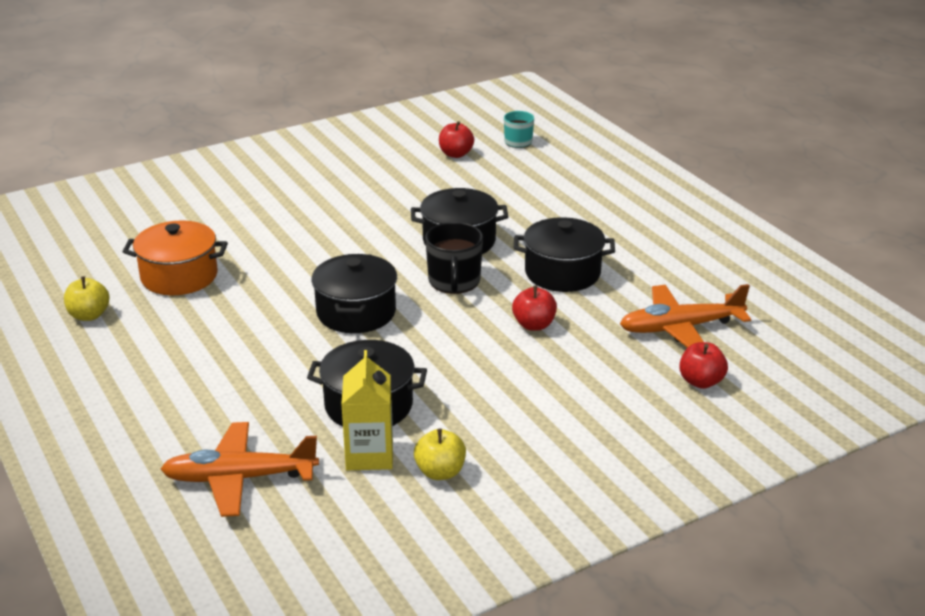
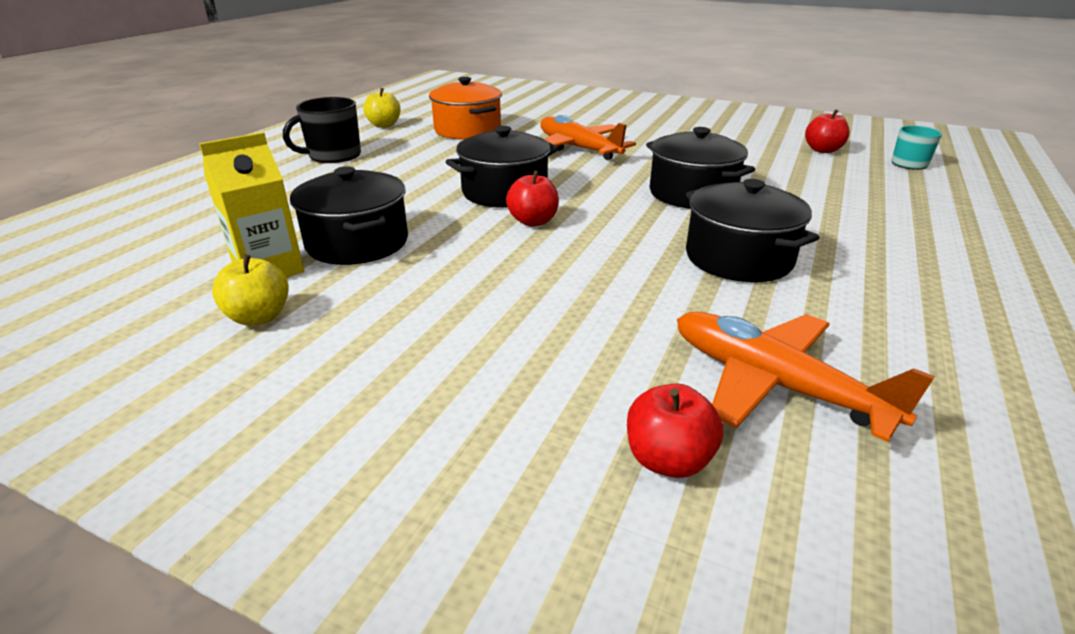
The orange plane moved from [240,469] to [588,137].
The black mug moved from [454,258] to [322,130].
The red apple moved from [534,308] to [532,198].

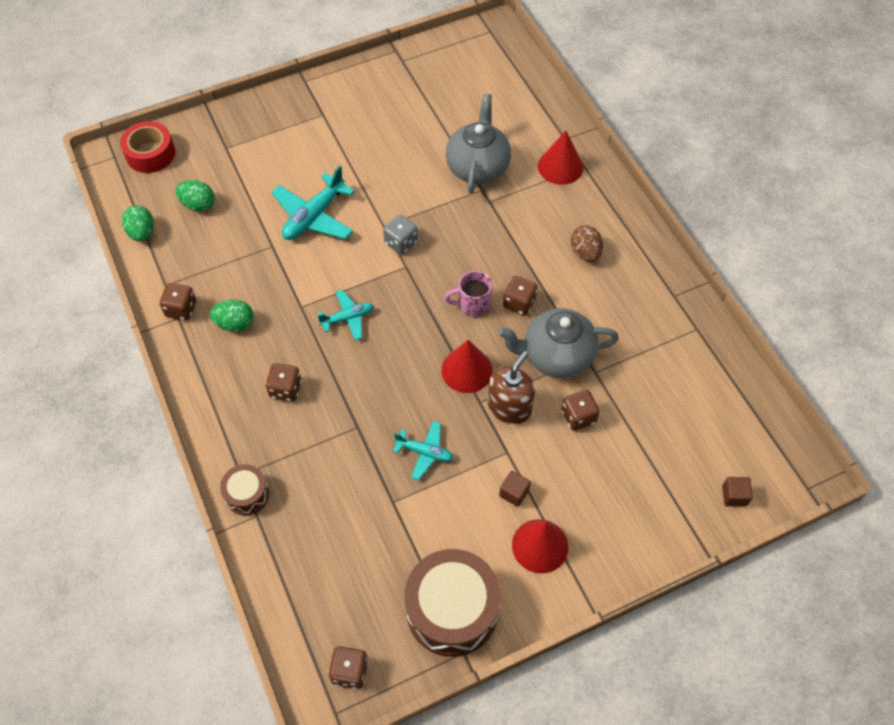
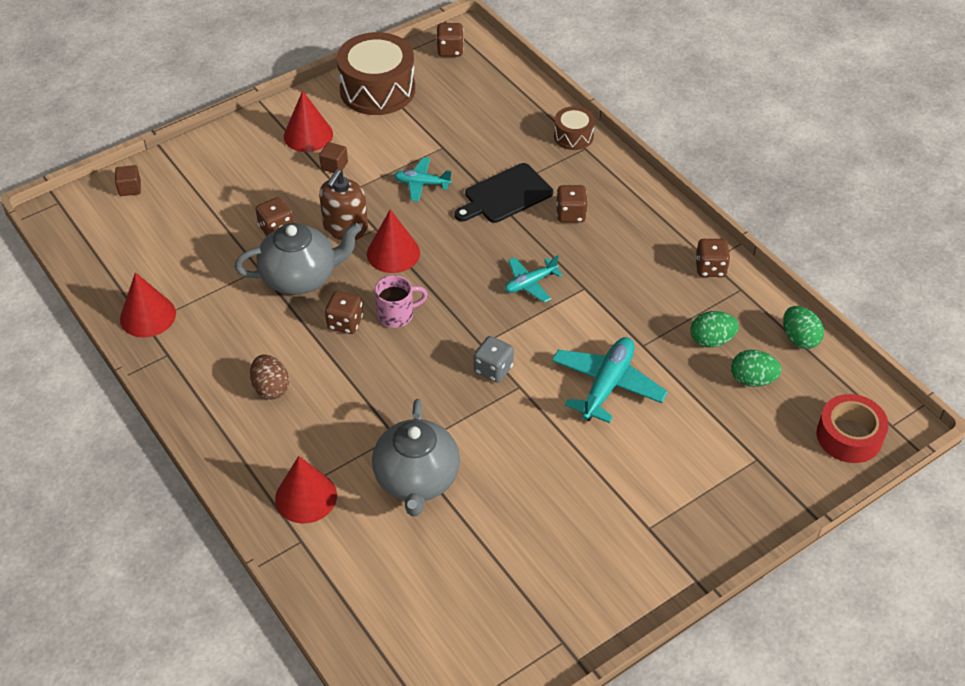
The red cone at [148,304] appeared.
The black cutting board at [503,193] appeared.
The green egg moved from [232,316] to [714,329].

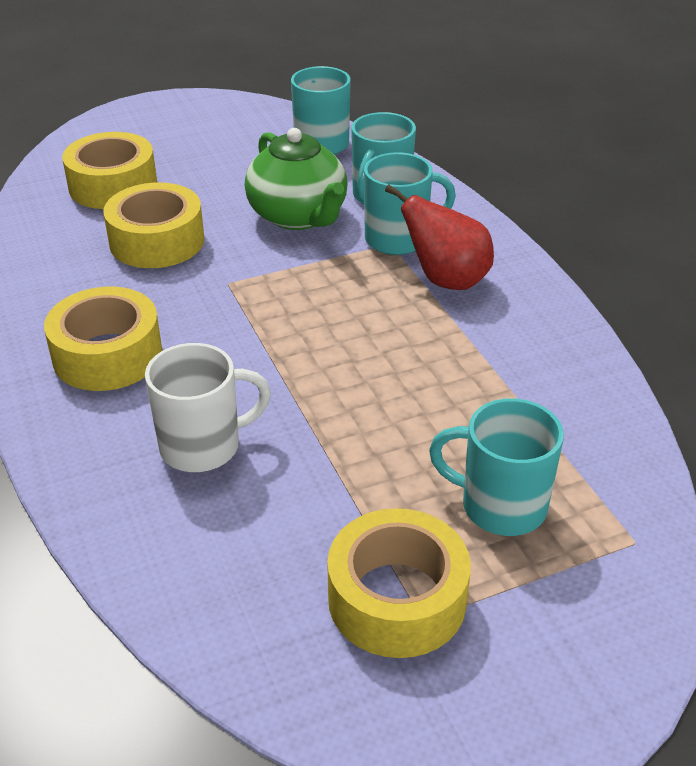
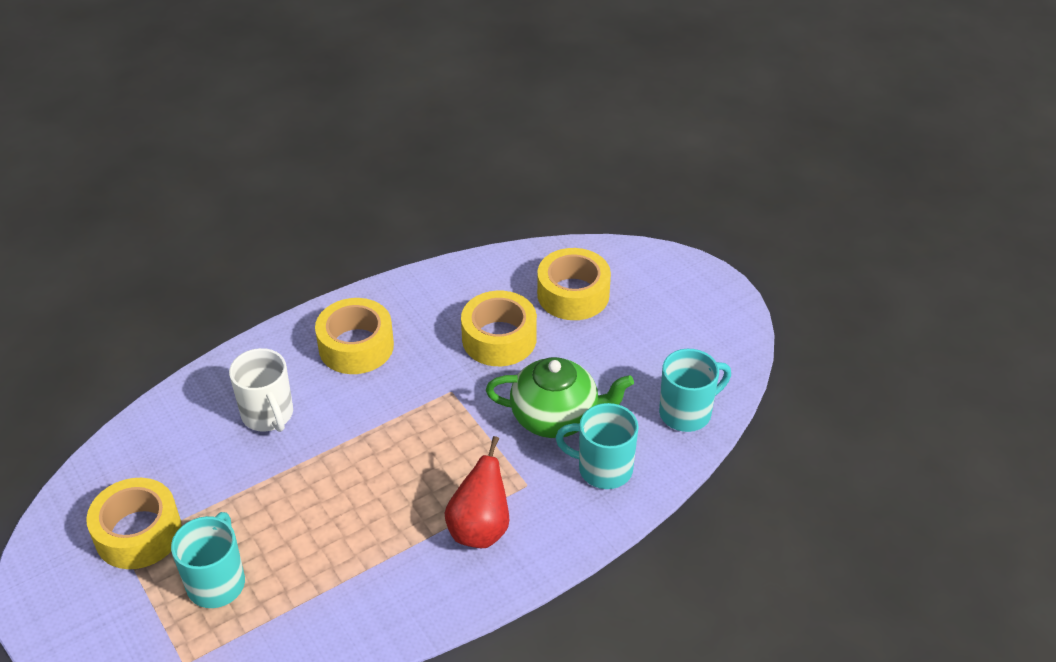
The turquoise mug at [410,203] disappeared.
The green teapot at [296,179] turned 135 degrees counterclockwise.

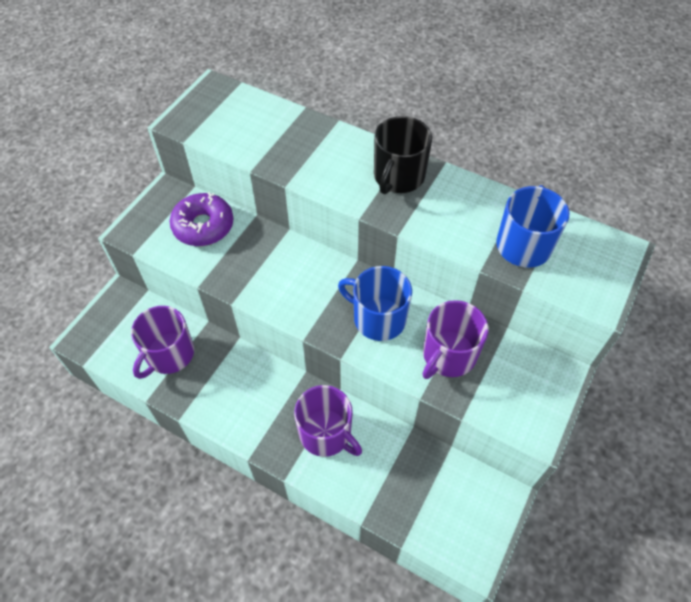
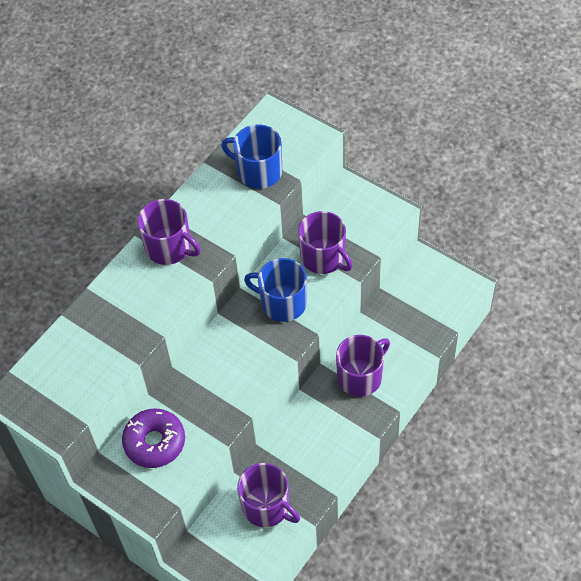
The black mug at [403,155] became the purple mug at [169,232].
The blue mug at [375,303] turned 75 degrees clockwise.

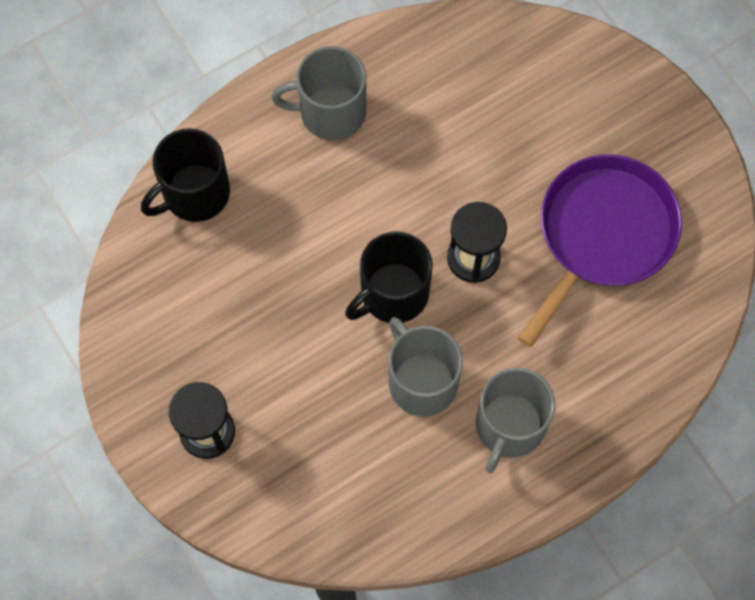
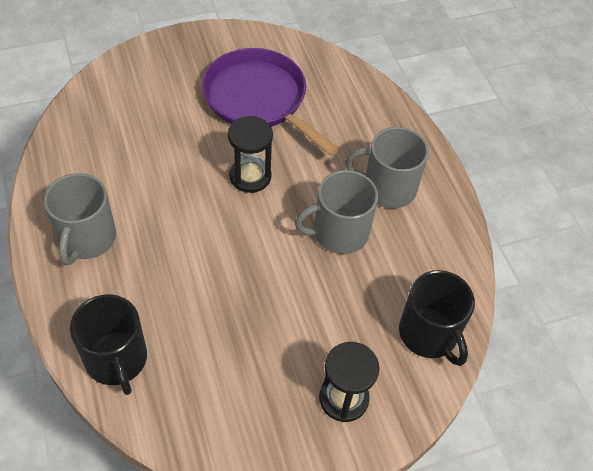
The black mug moved from [389,277] to [437,318].
The grey mug at [515,420] turned 150 degrees clockwise.

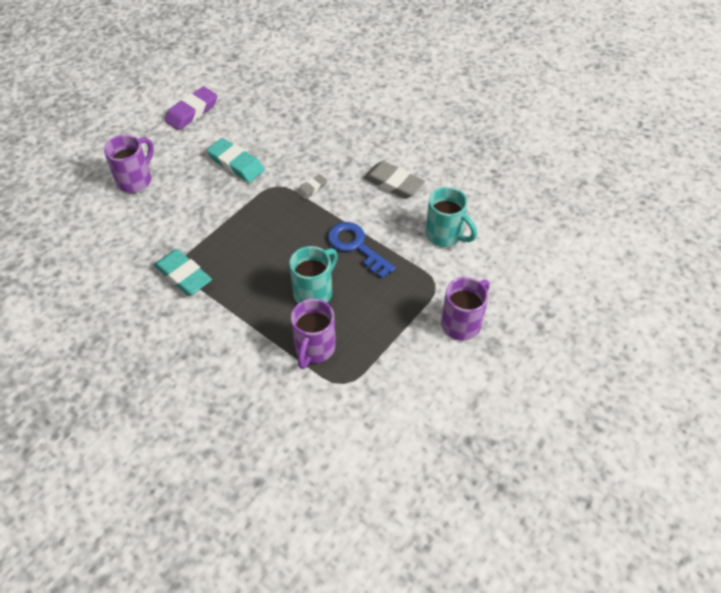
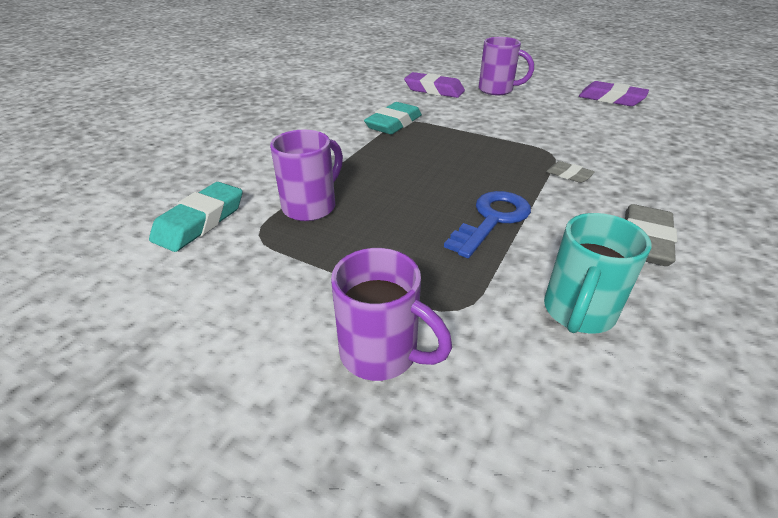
The turquoise mug at [313,275] disappeared.
The purple eraser at [434,85] appeared.
The turquoise eraser moved from [236,160] to [196,217].
The purple mug at [313,334] turned 120 degrees clockwise.

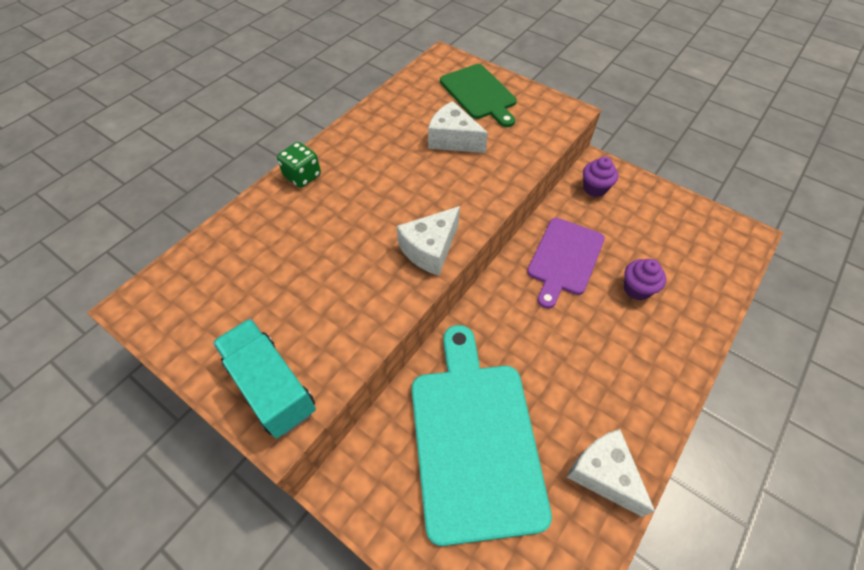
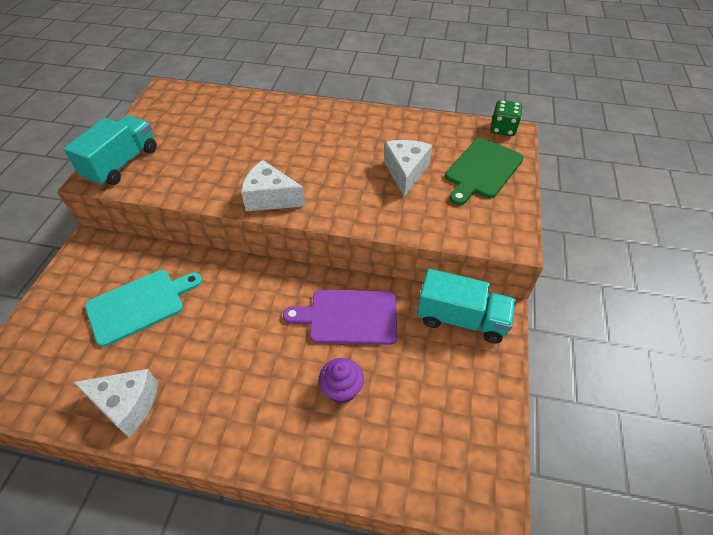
The green dice moved from [299,165] to [506,118].
The purple cupcake at [600,177] was replaced by the turquoise truck at [466,306].
The white cheese at [611,473] turned 75 degrees clockwise.
The turquoise cutting board at [482,435] changed to 0.62 times the size.

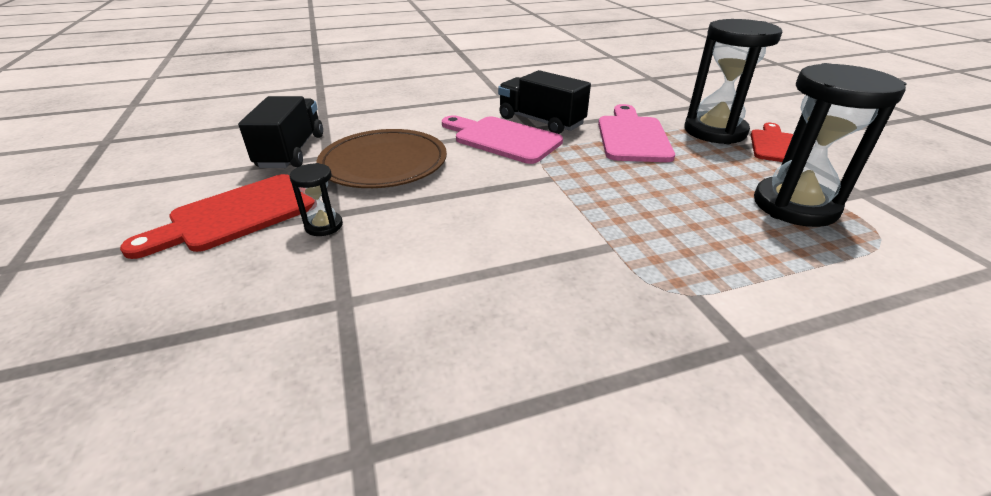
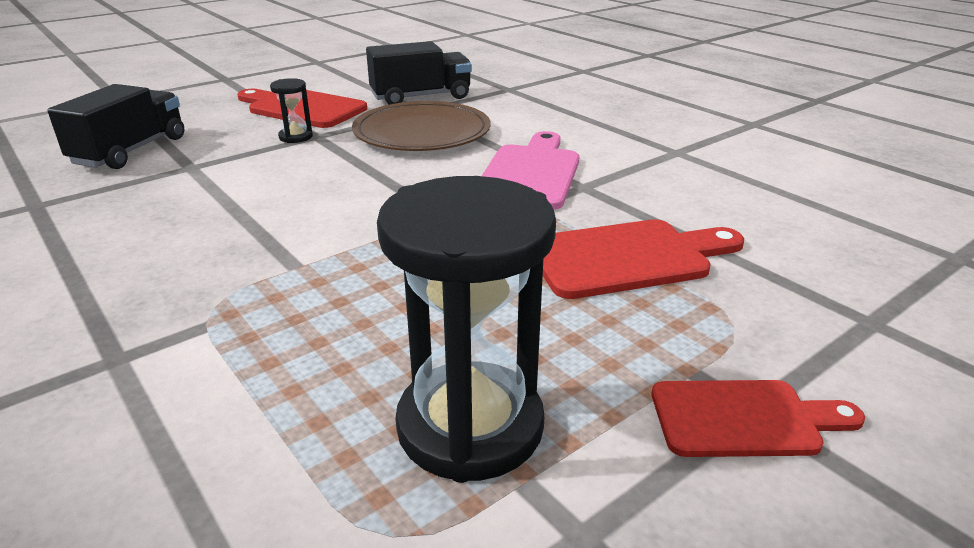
The black hourglass at [733,81] disappeared.
The black truck moved from [544,102] to [115,126].
The pink cutting board at [636,133] became the red cutting board at [643,259].

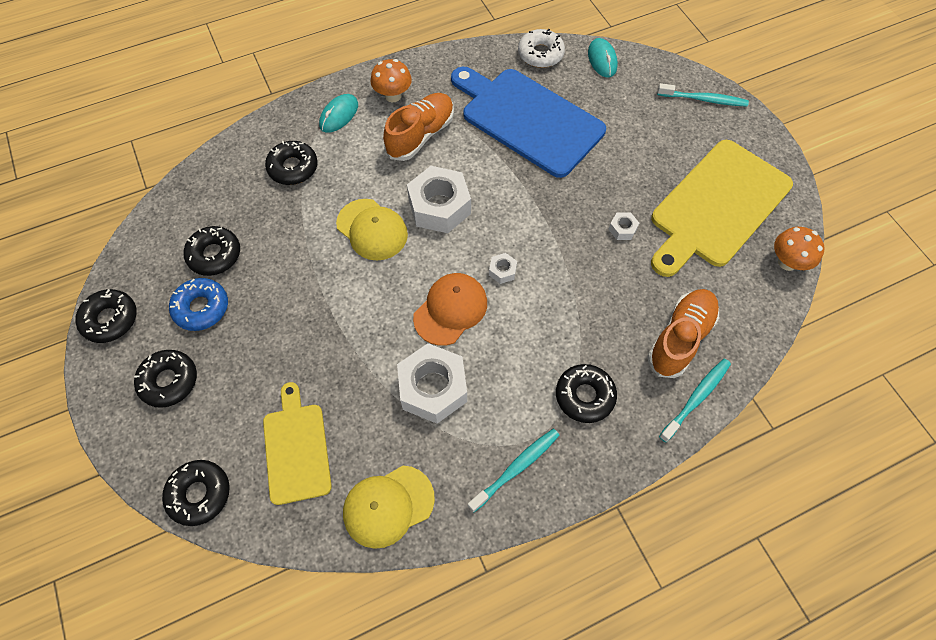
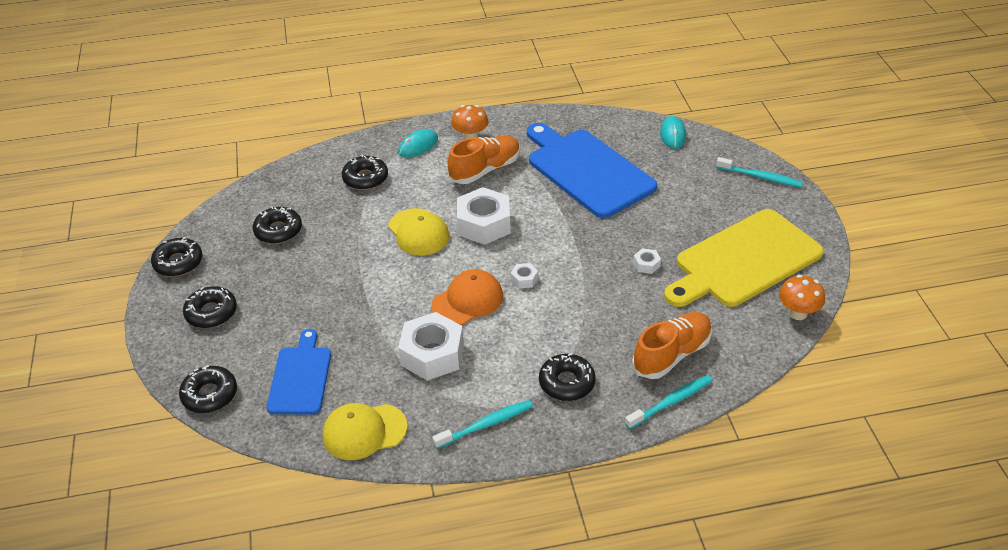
The blue donut at [198,304] disappeared.
The white donut at [541,48] disappeared.
The yellow cutting board at [297,443] became the blue cutting board at [299,371].

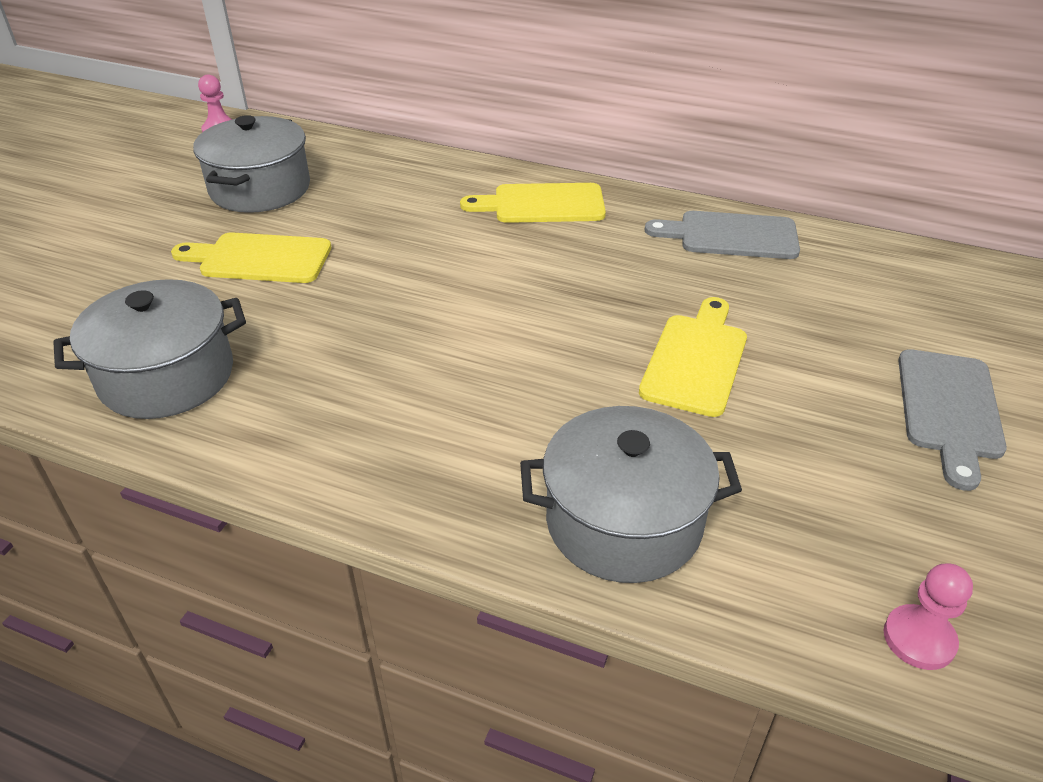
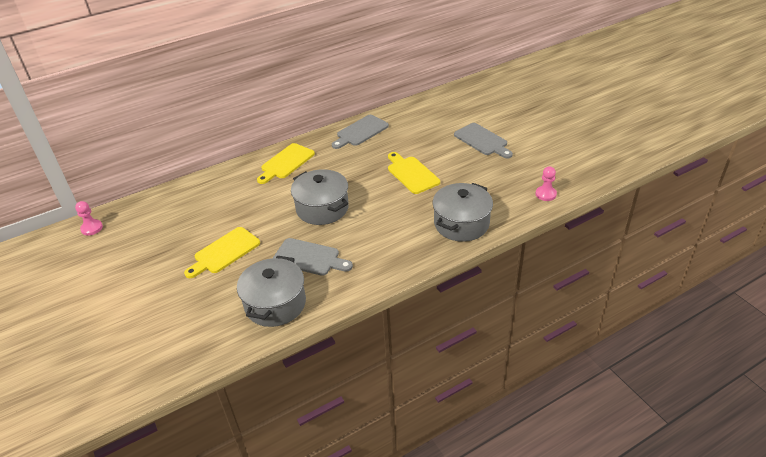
The grey cutting board at [313,257] appeared.
The grey pot moved from [251,164] to [320,197].

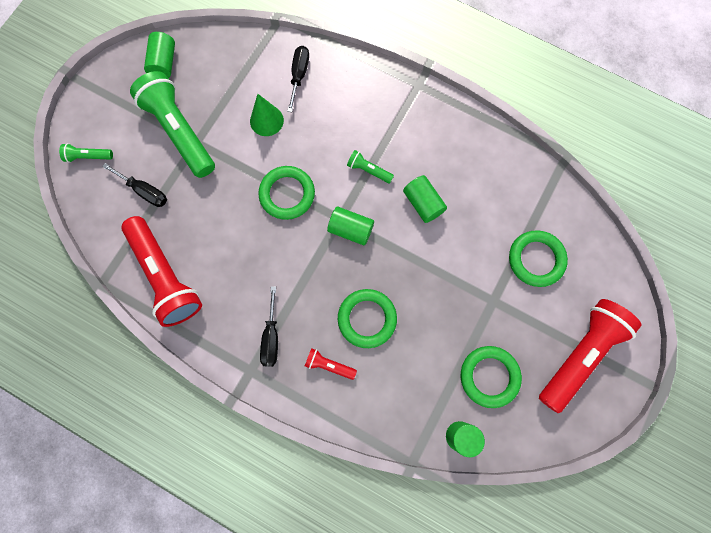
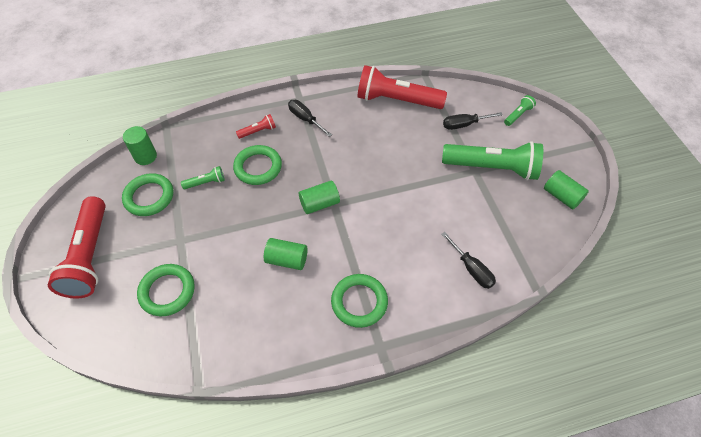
The green cone at [267,115] disappeared.
The green ring moved from [286,193] to [359,301].
The green flashlight moved from [370,166] to [203,177].

